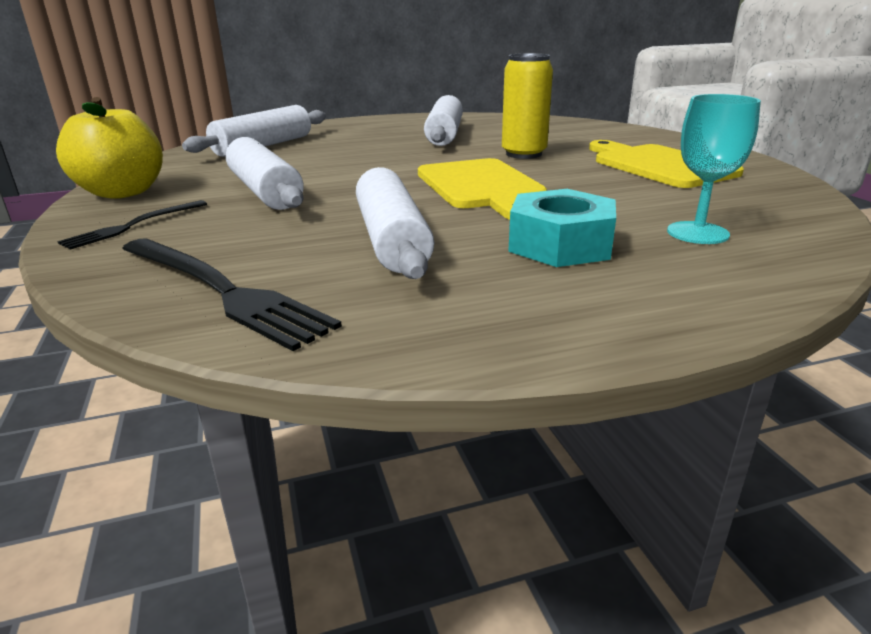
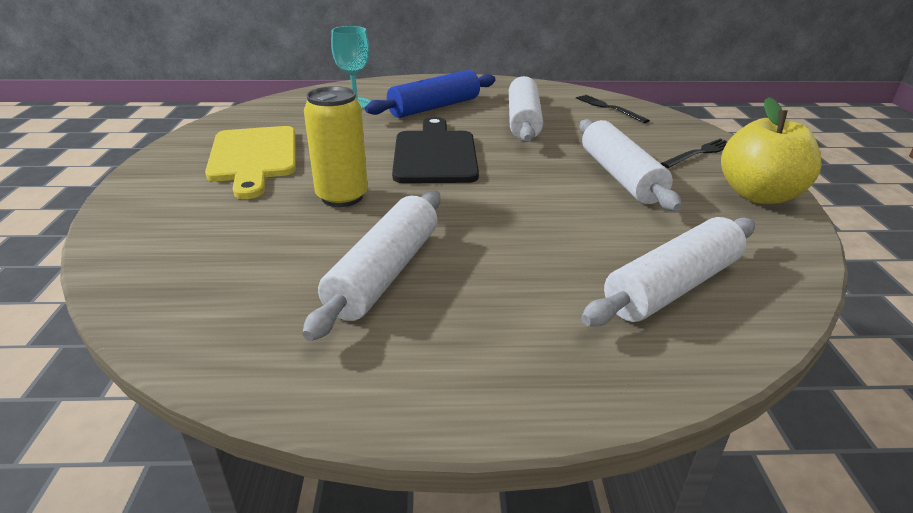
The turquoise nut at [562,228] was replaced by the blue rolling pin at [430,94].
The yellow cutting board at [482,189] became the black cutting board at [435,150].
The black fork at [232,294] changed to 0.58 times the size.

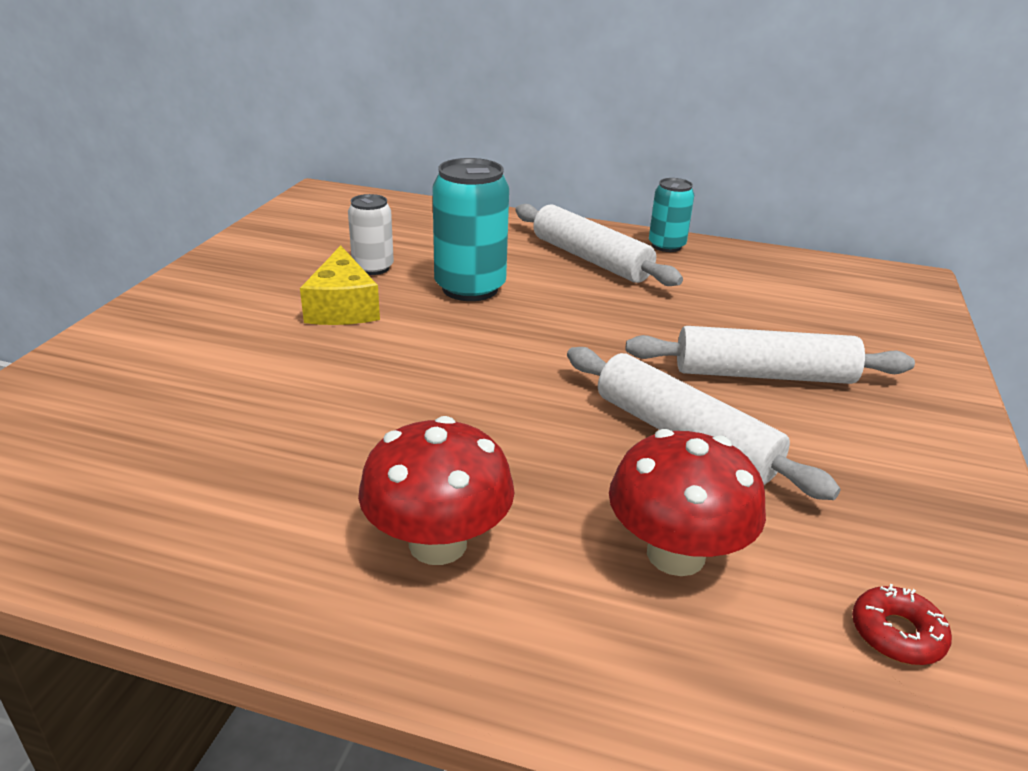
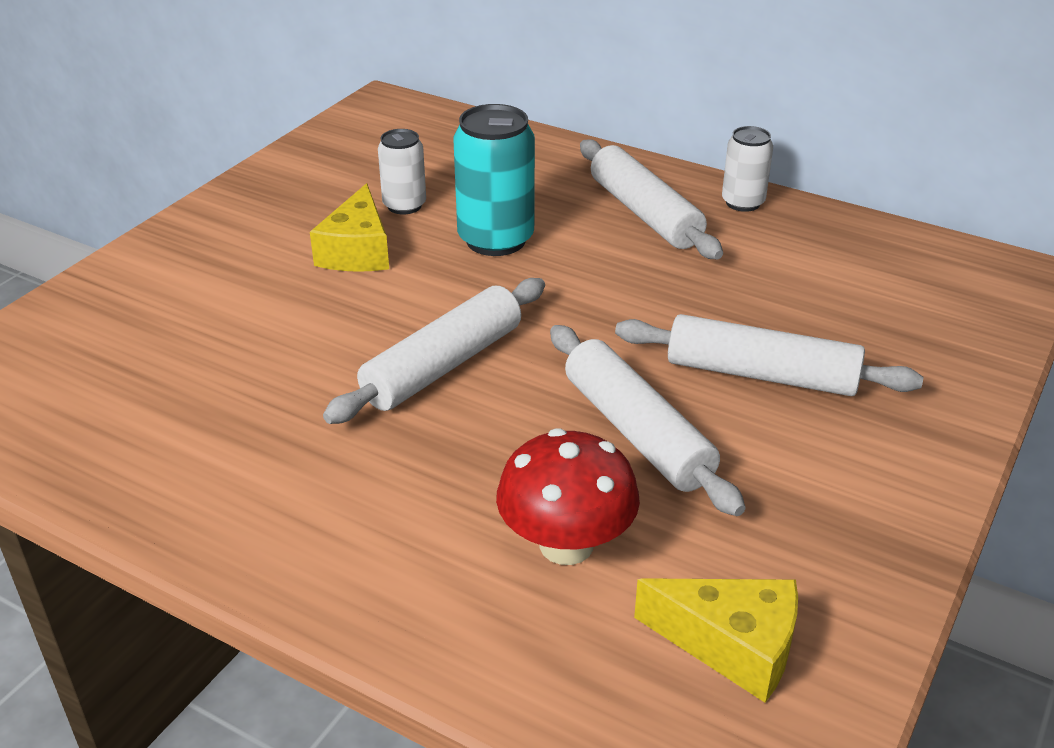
The red mushroom at [436,490] disappeared.
The white rolling pin at [434,351] appeared.
The red donut at [902,624] was replaced by the yellow cheese at [716,640].
The turquoise can at [671,215] became the white can at [747,169].

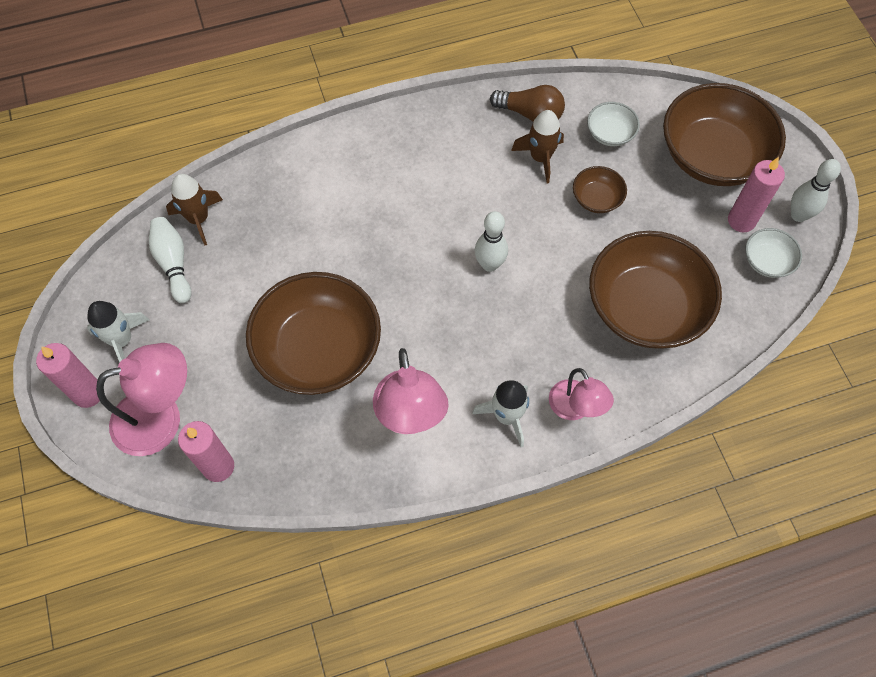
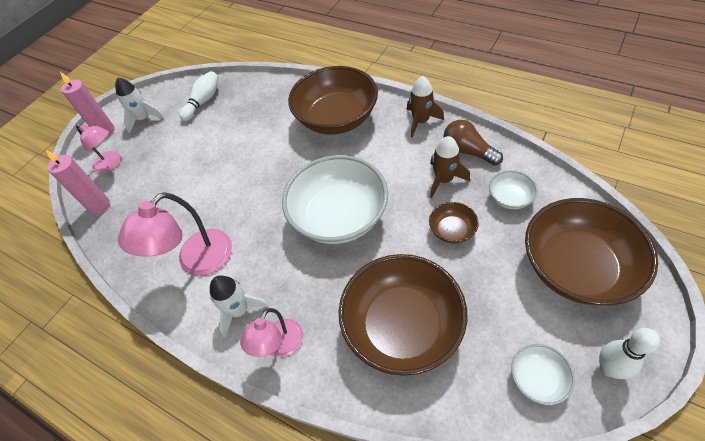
The pink candle at [756,194] disappeared.
The brown rocket moved from [194,209] to [425,107].
The brown bowl moved from [313,333] to [333,100].
The white bowling pin at [491,241] was replaced by the white bowl at [335,199].
The brown light bulb at [527,103] turned 150 degrees clockwise.
The pink lamp at [141,399] changed to 0.63 times the size.

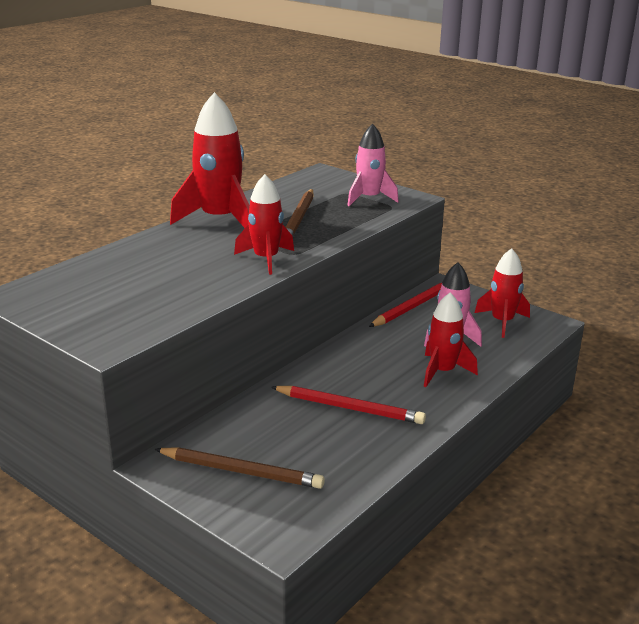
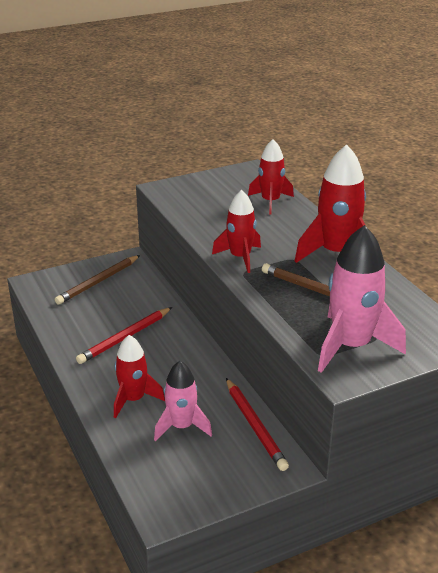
The red rocket moved from [502,293] to [271,177].
The pink rocket at [373,165] changed to 1.57 times the size.

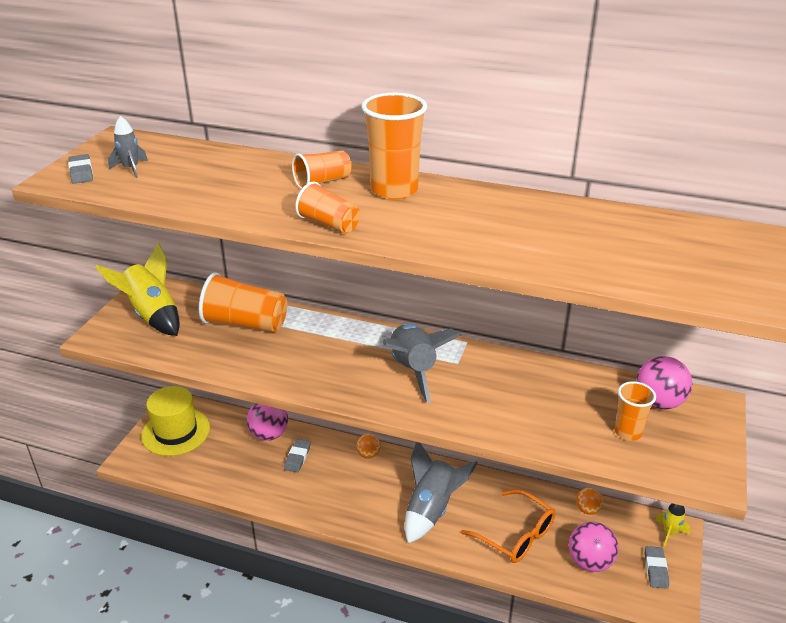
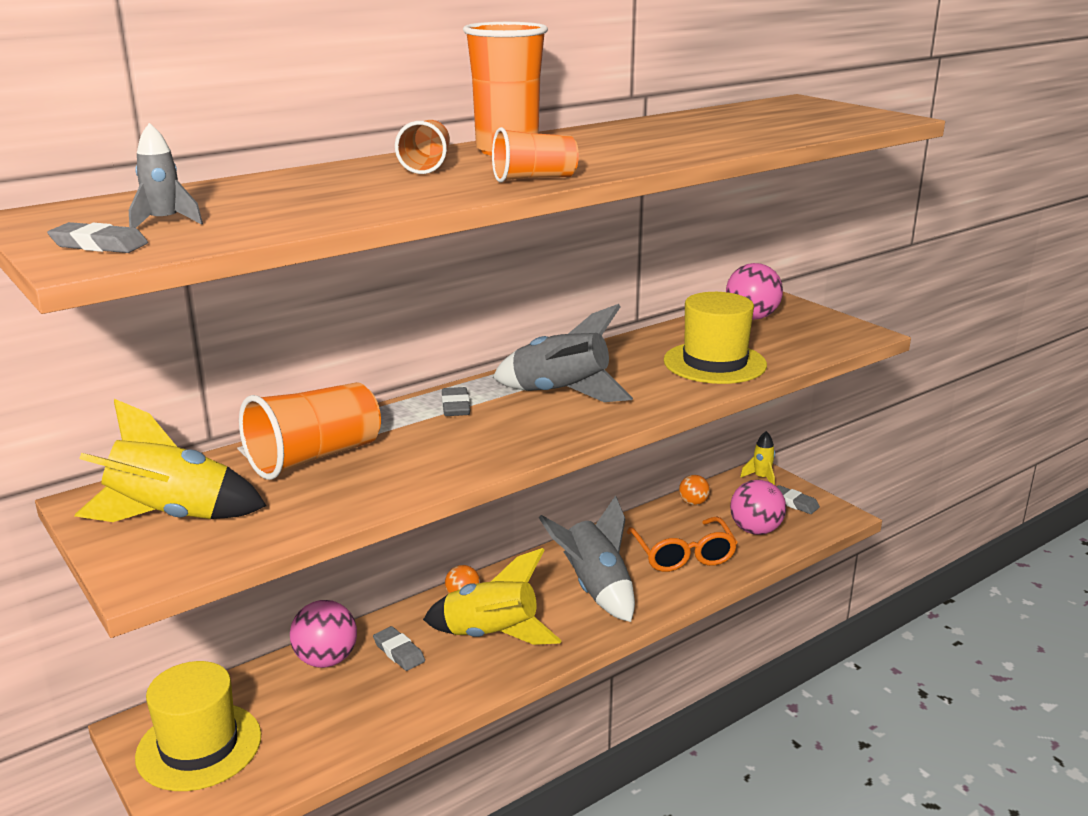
The orange cup at [635,411] disappeared.
The yellow rocket at [492,596] appeared.
The grey eraser at [456,401] appeared.
The yellow hat at [715,338] appeared.
The orange glasses at [508,526] turned 90 degrees clockwise.

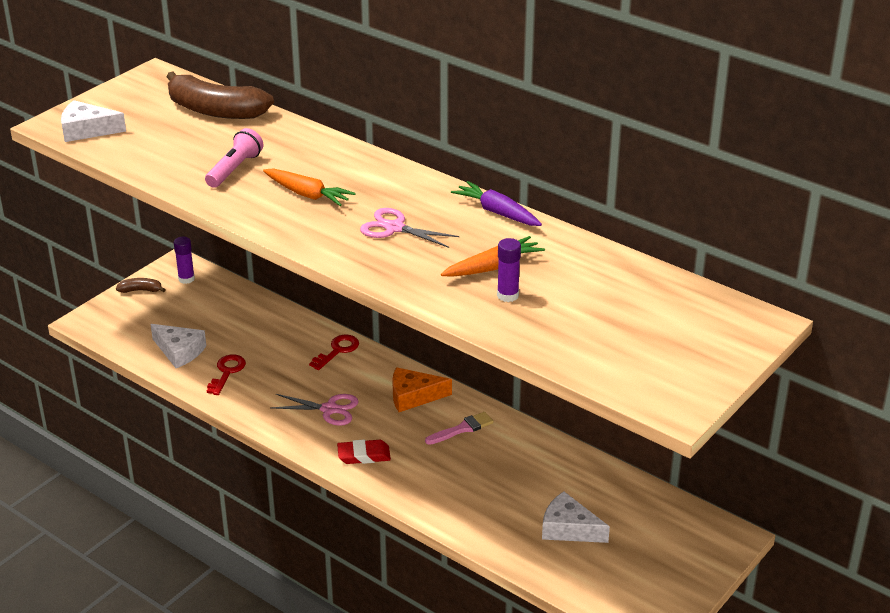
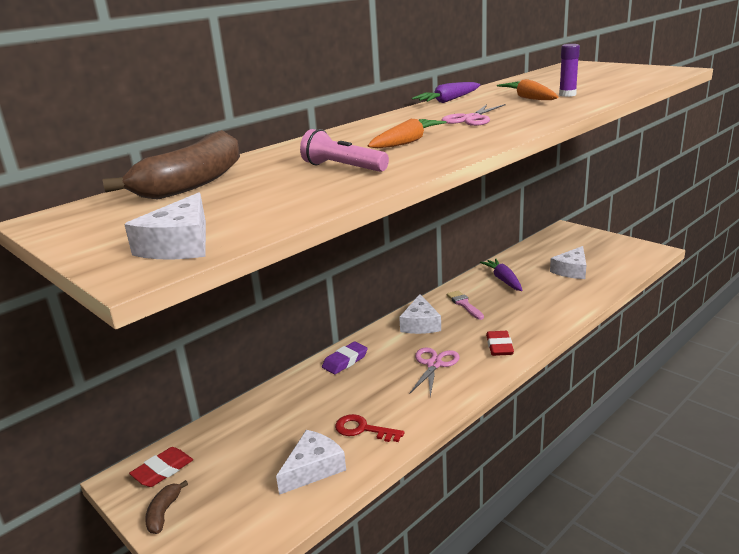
The purple carrot at [501,275] appeared.
The purple glue stick at [184,260] was replaced by the red eraser at [161,467].
The red key at [334,352] was replaced by the purple eraser at [345,358].
The orange cheese at [422,389] became the white cheese at [420,314].

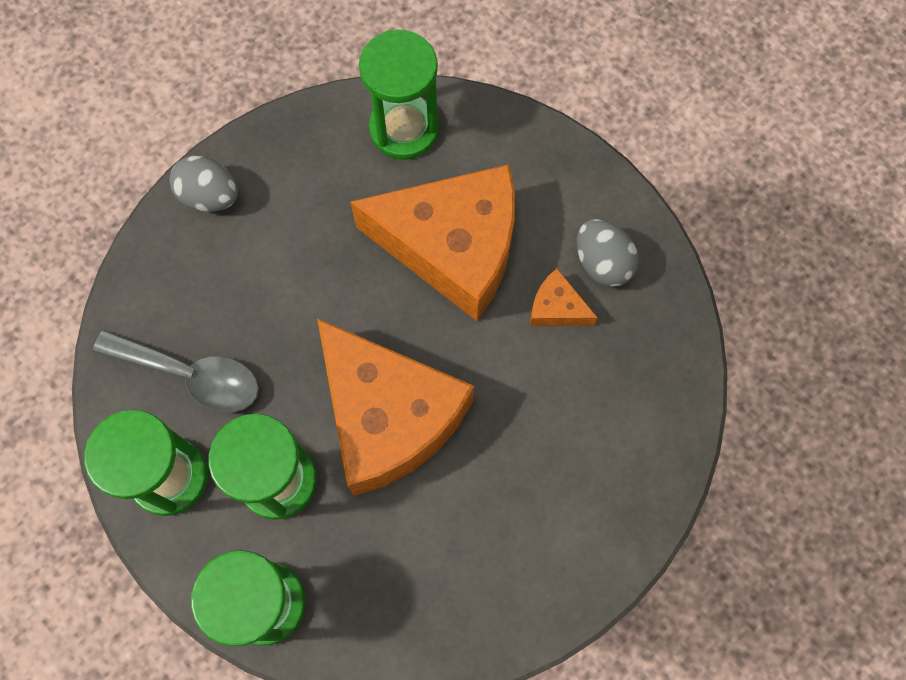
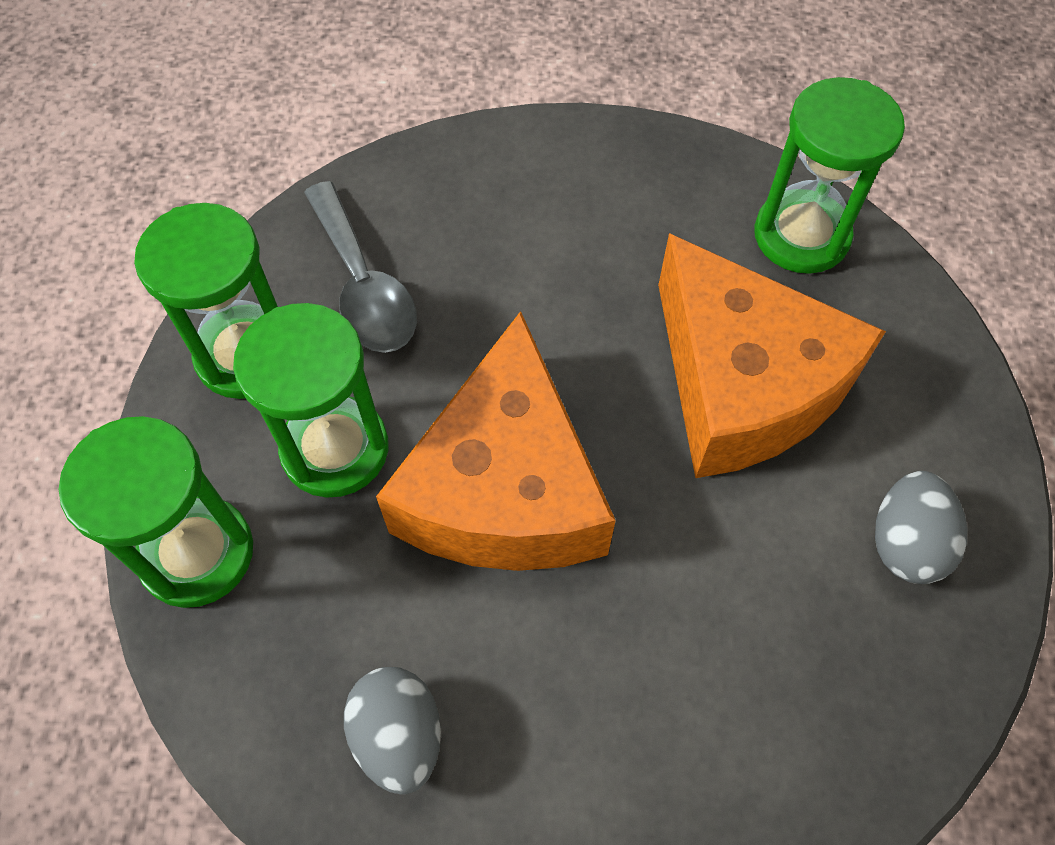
The orange cheese at [564,297] disappeared.
The grey egg moved from [203,184] to [392,731].

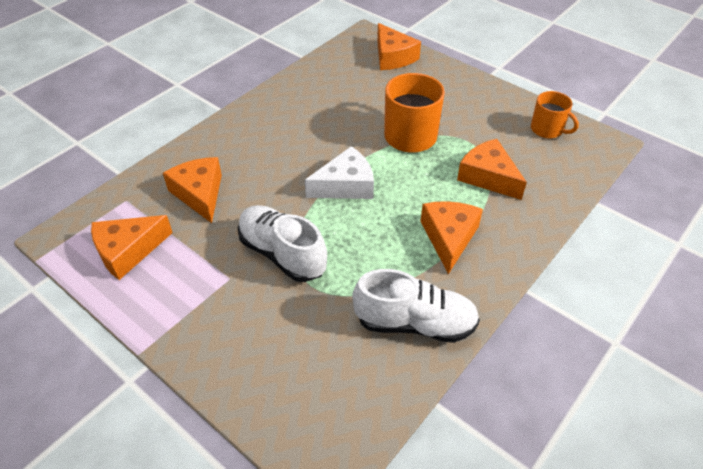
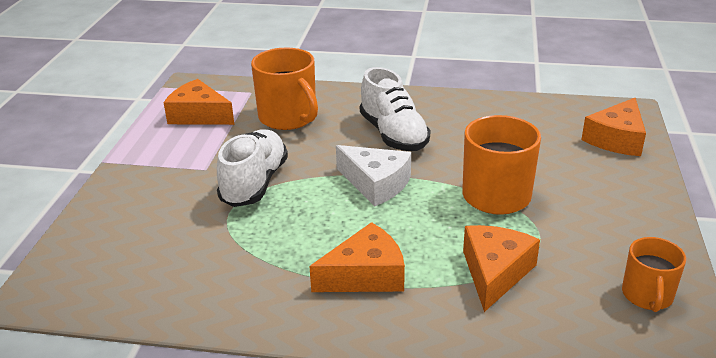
The white shoe moved from [416,306] to [395,109].
The orange cheese at [192,190] was replaced by the orange mug at [284,88].

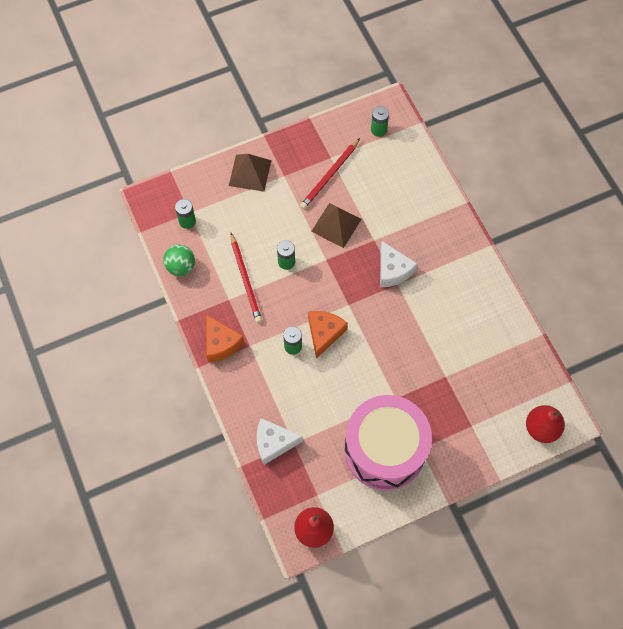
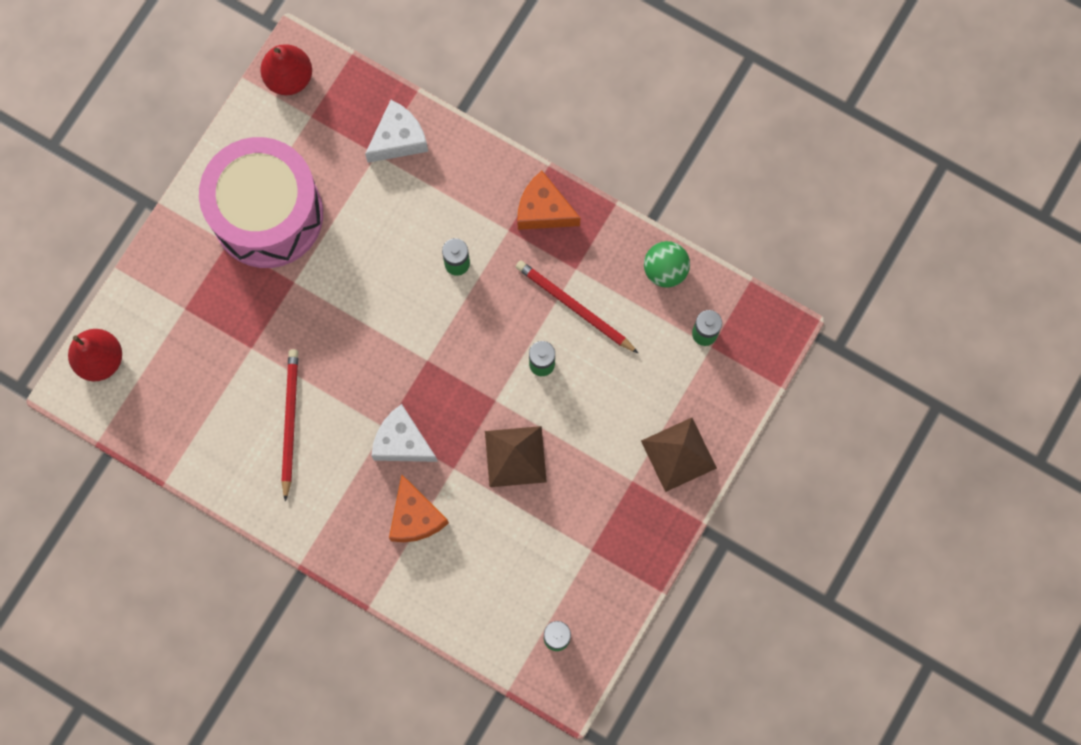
The red pencil moved from [330,173] to [290,425].
The orange cheese moved from [328,335] to [419,508].

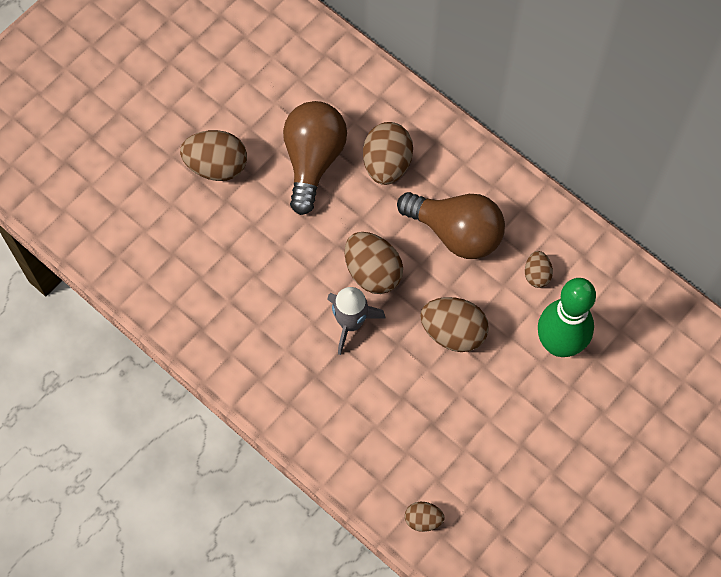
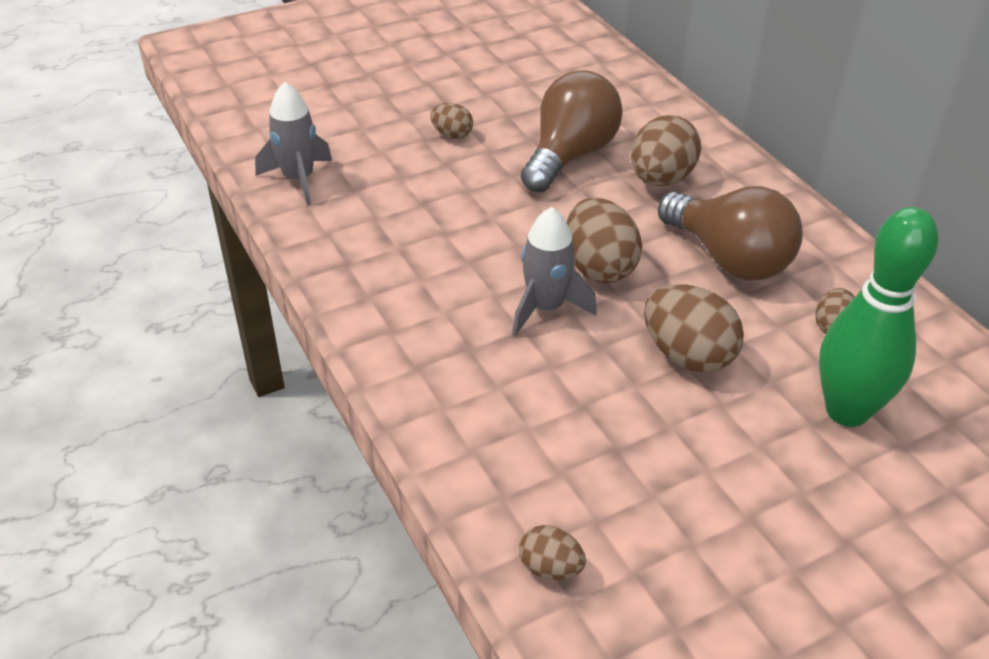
The grey rocket at [293,144] appeared.
The brown egg at [213,155] changed to 0.54 times the size.

